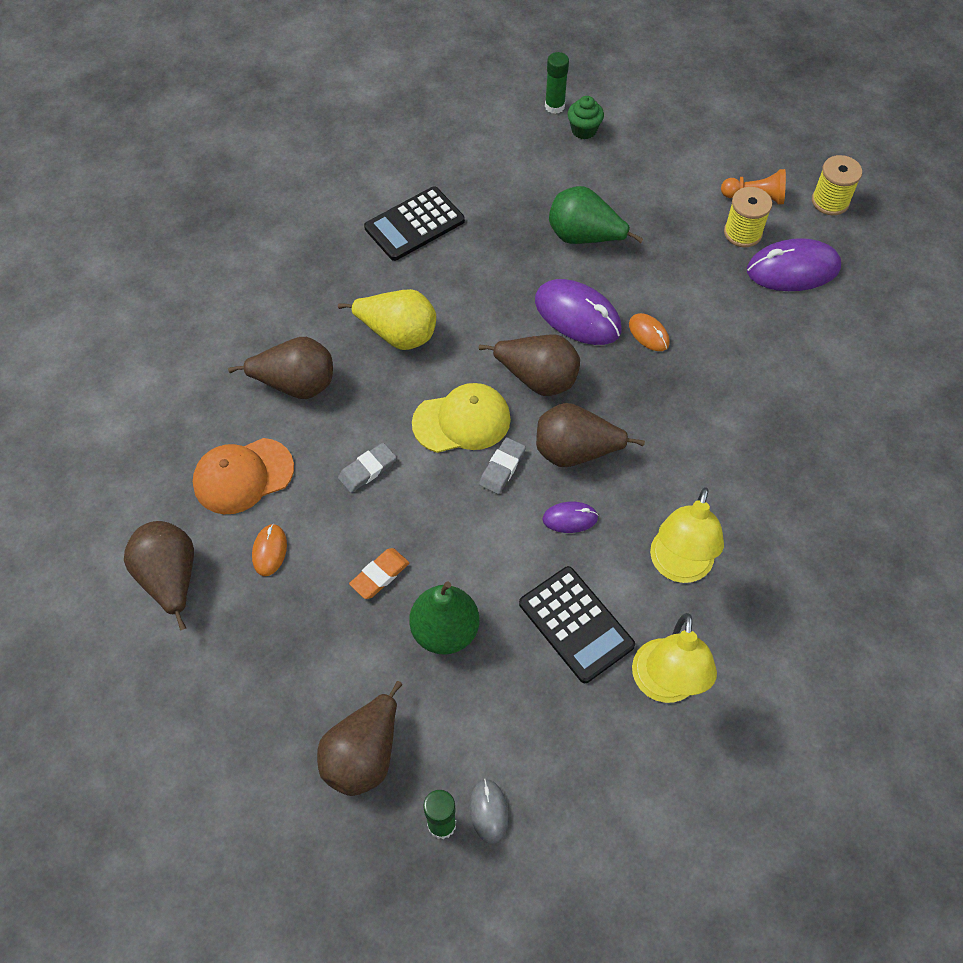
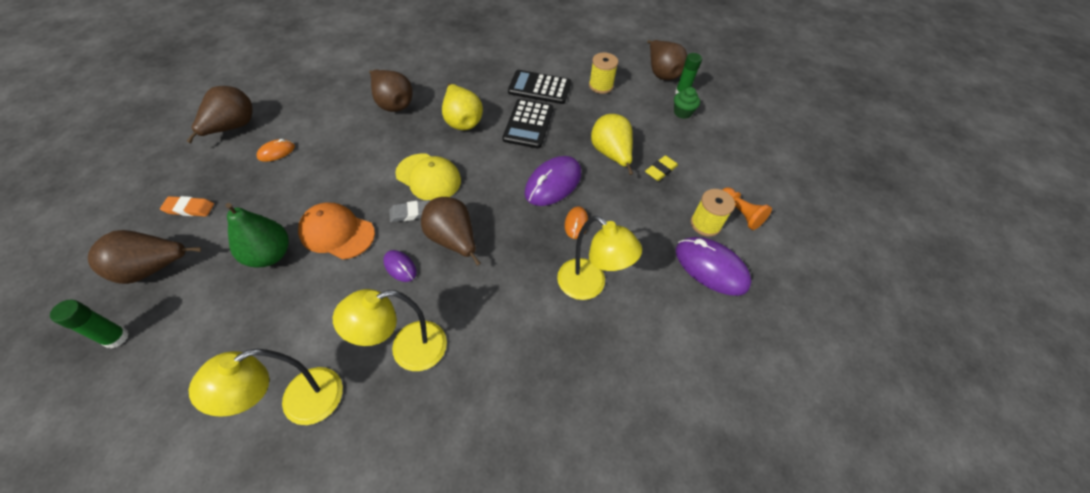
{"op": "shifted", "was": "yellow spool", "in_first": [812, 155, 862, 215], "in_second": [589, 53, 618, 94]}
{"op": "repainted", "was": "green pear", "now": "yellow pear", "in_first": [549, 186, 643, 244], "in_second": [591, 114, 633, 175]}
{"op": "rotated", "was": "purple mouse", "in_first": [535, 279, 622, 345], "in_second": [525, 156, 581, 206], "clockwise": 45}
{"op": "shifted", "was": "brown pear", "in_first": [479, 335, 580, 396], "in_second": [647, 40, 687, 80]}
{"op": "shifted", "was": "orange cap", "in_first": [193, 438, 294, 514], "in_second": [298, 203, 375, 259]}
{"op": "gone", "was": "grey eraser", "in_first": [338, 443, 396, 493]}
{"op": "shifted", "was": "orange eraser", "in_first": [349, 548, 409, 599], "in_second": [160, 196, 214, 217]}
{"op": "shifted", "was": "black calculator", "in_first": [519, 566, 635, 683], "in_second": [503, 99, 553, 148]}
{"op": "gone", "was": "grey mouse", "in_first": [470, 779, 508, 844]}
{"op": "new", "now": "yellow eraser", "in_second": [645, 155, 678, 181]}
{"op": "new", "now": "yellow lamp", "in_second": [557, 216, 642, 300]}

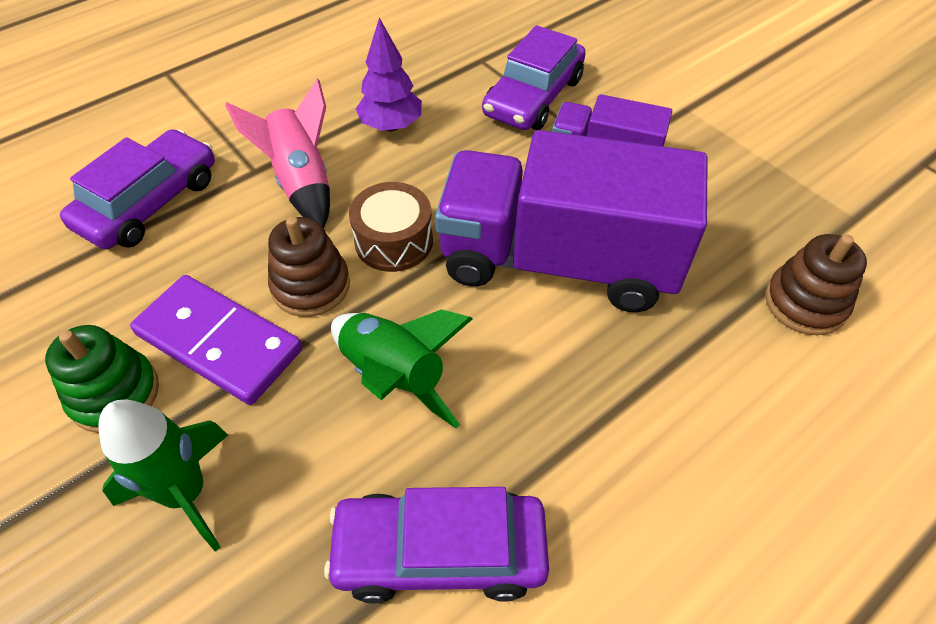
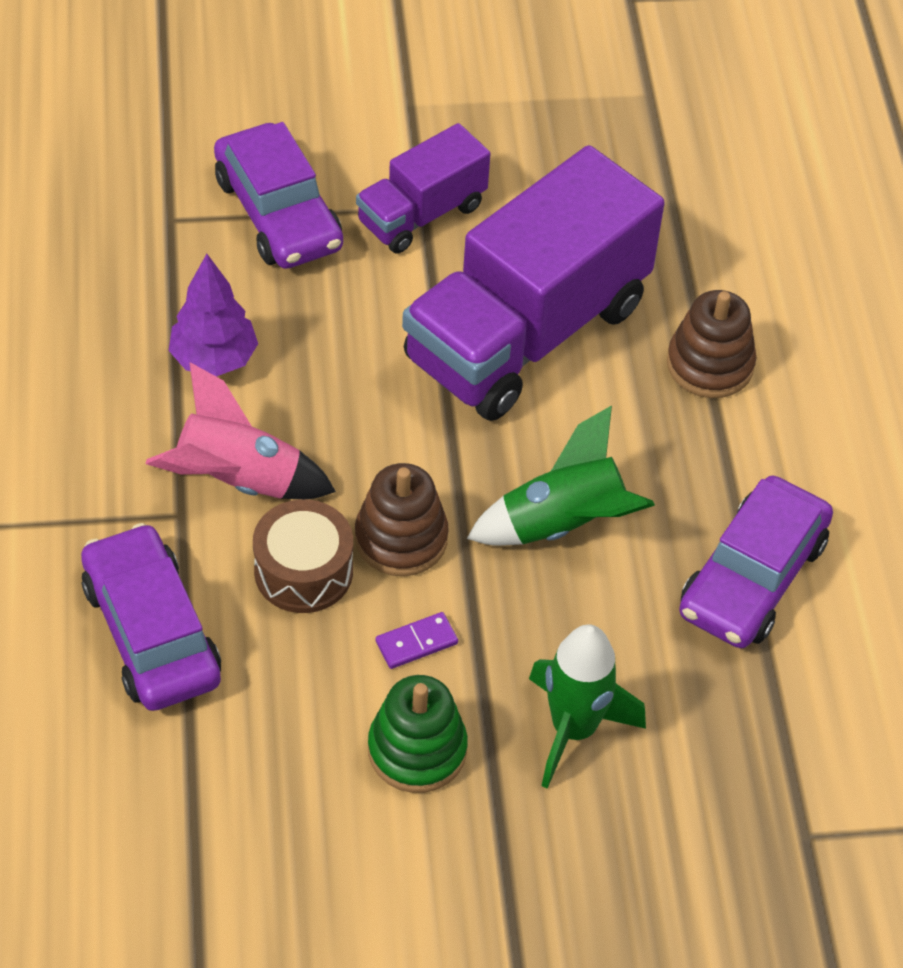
{"op": "shifted", "was": "brown drum", "in_first": [349, 182, 433, 272], "in_second": [253, 499, 353, 613]}
{"op": "shifted", "was": "brown stacking toy", "in_first": [765, 234, 867, 335], "in_second": [667, 290, 756, 398]}
{"op": "scaled", "was": "purple domino", "in_first": [130, 275, 302, 405], "in_second": [376, 612, 458, 669], "ratio": 0.41}

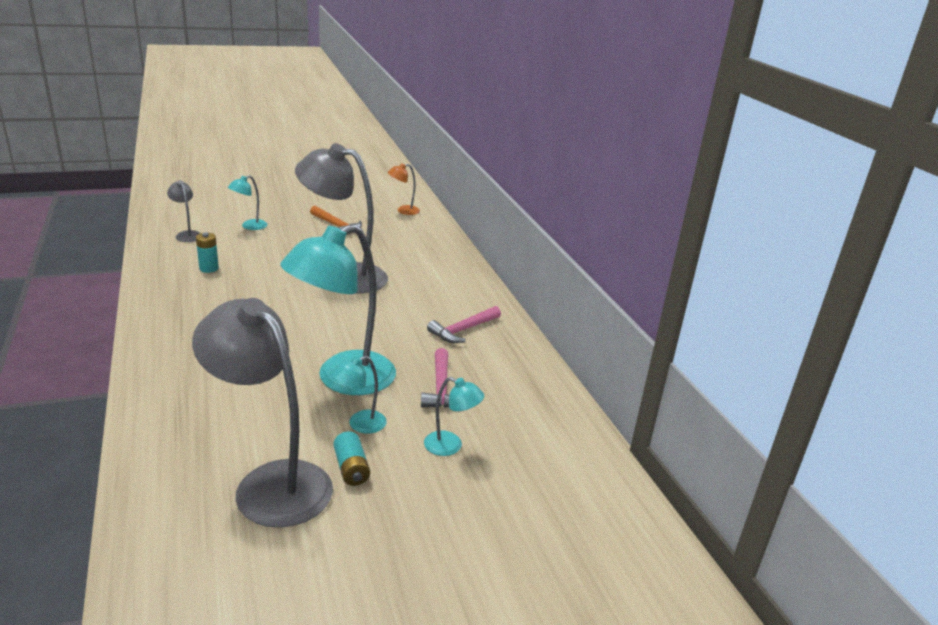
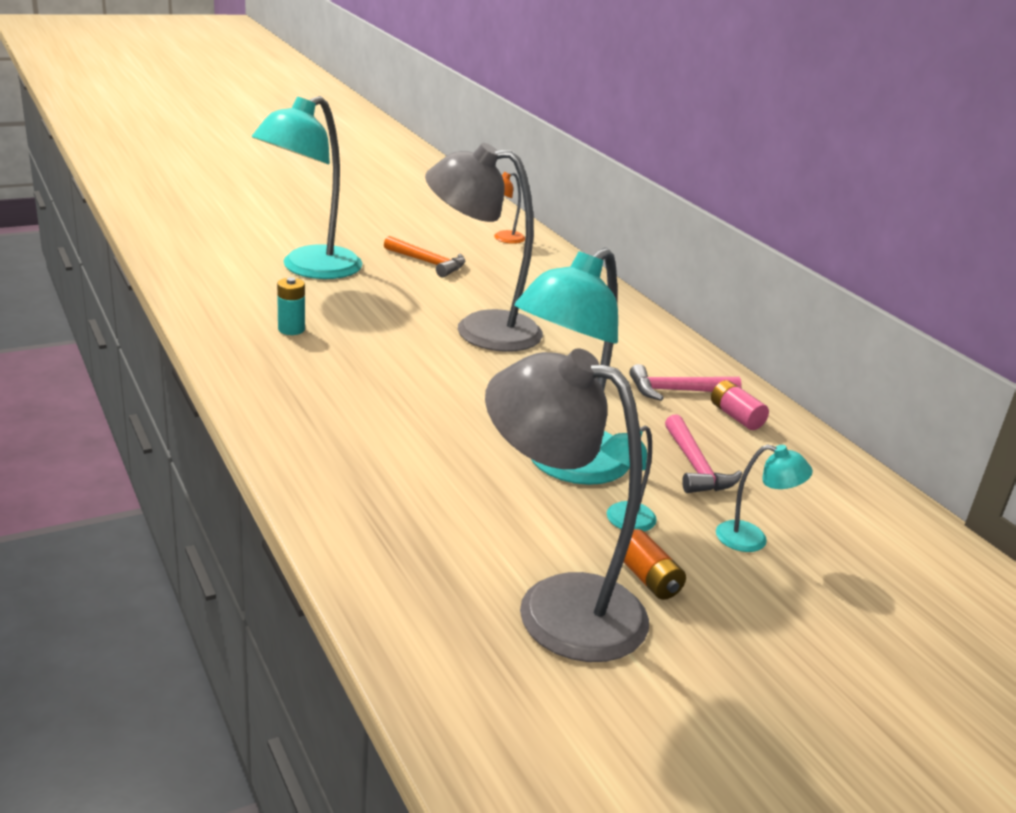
{"op": "scaled", "was": "turquoise lamp", "in_first": [228, 175, 267, 230], "in_second": [252, 96, 362, 279], "ratio": 2.24}
{"op": "gone", "was": "grey lamp", "in_first": [167, 180, 200, 242]}
{"op": "rotated", "was": "pink hammer", "in_first": [427, 306, 501, 343], "in_second": [629, 364, 742, 401], "clockwise": 45}
{"op": "repainted", "was": "turquoise battery", "now": "orange battery", "in_first": [333, 431, 370, 486], "in_second": [624, 529, 686, 600]}
{"op": "new", "now": "pink battery", "in_second": [711, 380, 769, 430]}

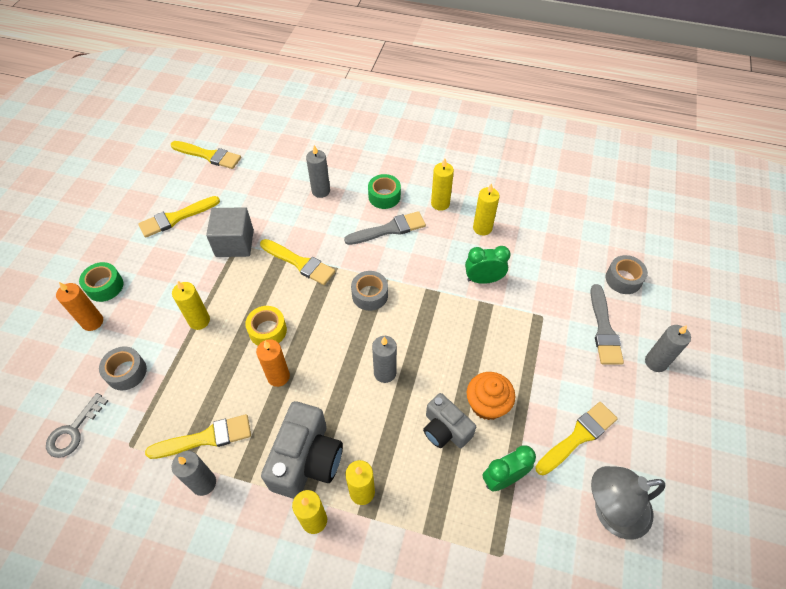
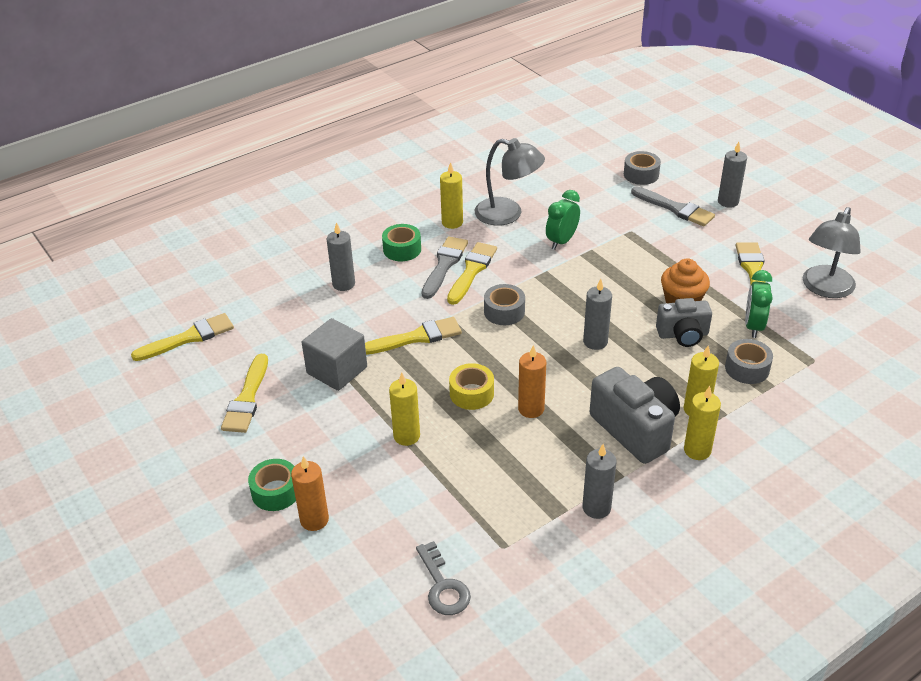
{"op": "swapped", "was": "yellow candle", "now": "grey lamp", "in_first": [473, 183, 500, 235], "in_second": [475, 138, 545, 226]}
{"op": "shifted", "was": "grey tape", "in_first": [99, 346, 147, 391], "in_second": [725, 339, 773, 384]}
{"op": "shifted", "was": "yellow brush", "in_first": [145, 414, 251, 459], "in_second": [447, 242, 497, 305]}

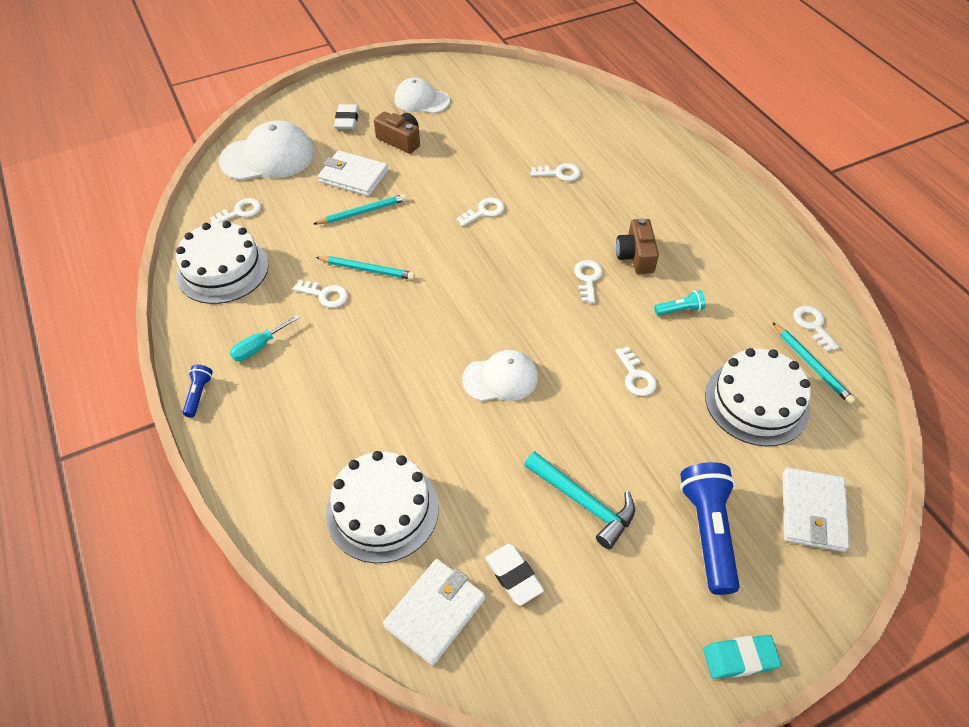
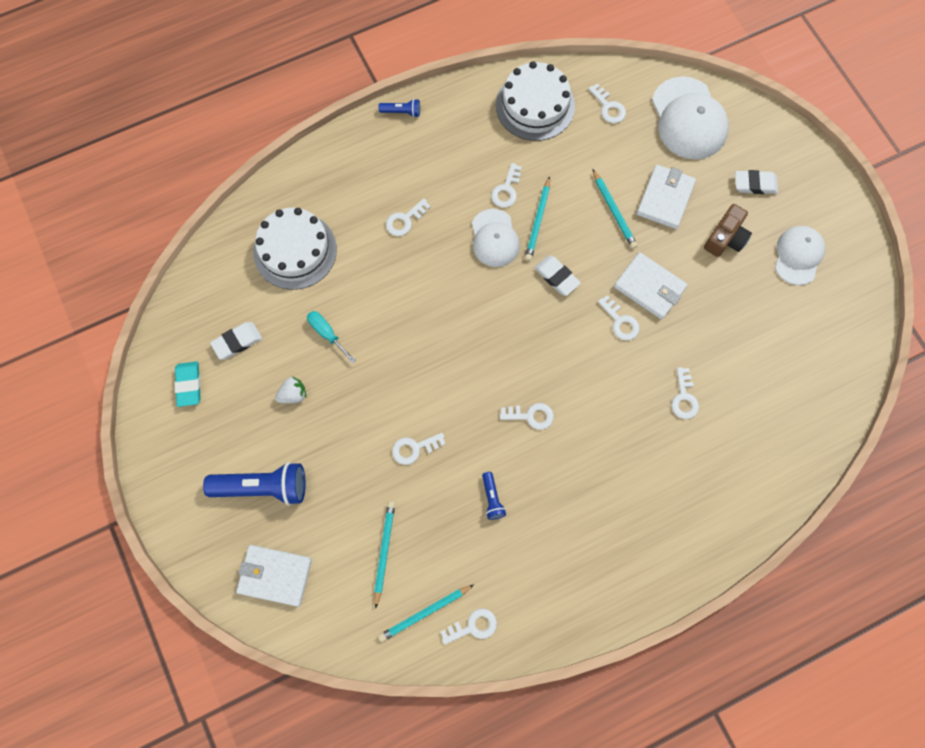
{"op": "gone", "was": "brown camera", "in_first": [616, 218, 659, 274]}
{"op": "repainted", "was": "turquoise flashlight", "now": "blue flashlight", "in_first": [654, 290, 706, 315], "in_second": [482, 472, 506, 520]}
{"op": "shifted", "was": "turquoise screwdriver", "in_first": [230, 315, 300, 361], "in_second": [307, 311, 356, 364]}
{"op": "swapped", "was": "white cake", "now": "turquoise pencil", "in_first": [705, 348, 811, 446], "in_second": [374, 501, 395, 609]}
{"op": "shifted", "was": "white cap", "in_first": [462, 350, 538, 401], "in_second": [472, 209, 520, 267]}
{"op": "swapped", "was": "turquoise hammer", "now": "white strawberry", "in_first": [524, 452, 635, 549], "in_second": [275, 376, 306, 403]}
{"op": "shifted", "was": "white wallet", "in_first": [383, 559, 485, 666], "in_second": [614, 252, 688, 320]}
{"op": "shifted", "was": "turquoise eraser", "in_first": [703, 635, 781, 679], "in_second": [175, 361, 201, 407]}
{"op": "new", "now": "white key", "in_second": [386, 198, 431, 236]}
{"op": "new", "now": "white eraser", "in_second": [535, 255, 581, 296]}

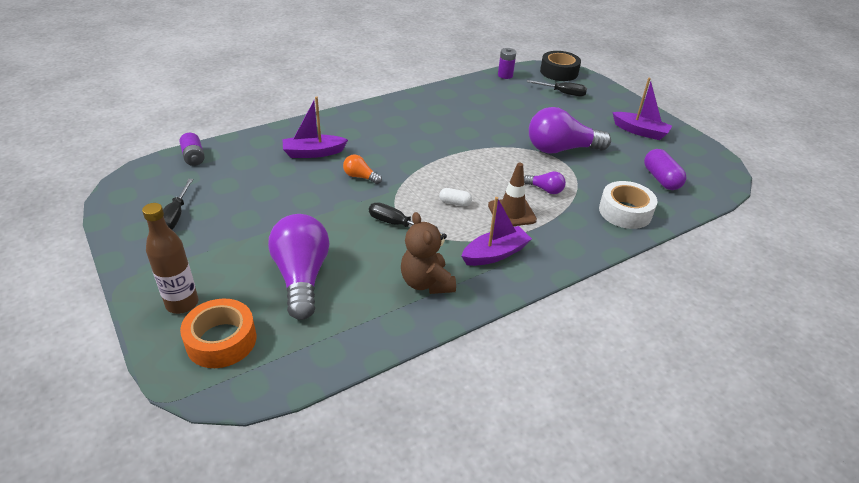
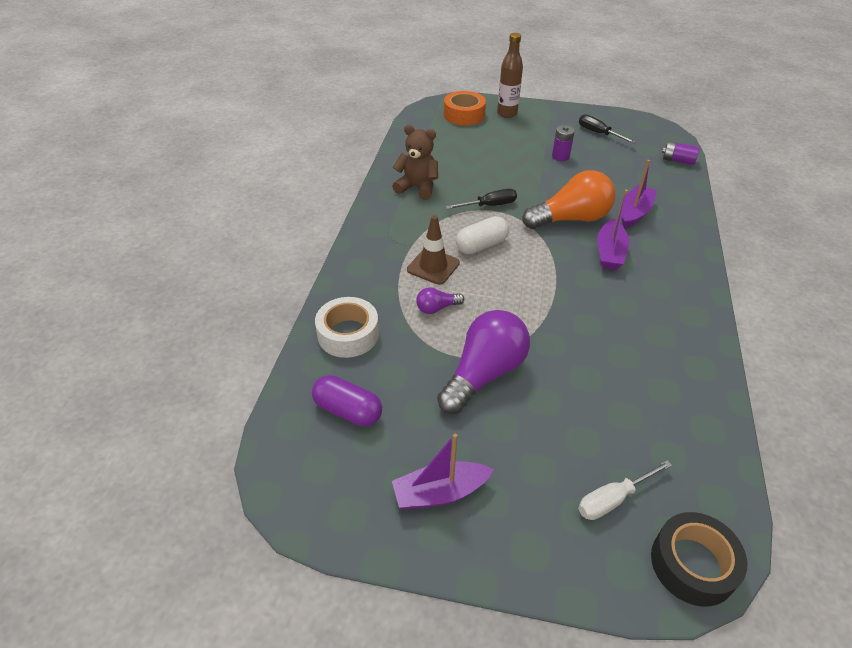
{"op": "shifted", "was": "purple battery", "in_first": [498, 48, 516, 79], "in_second": [552, 125, 575, 161]}
{"op": "repainted", "was": "black screwdriver", "now": "white screwdriver", "in_first": [527, 80, 587, 97], "in_second": [578, 460, 672, 520]}
{"op": "scaled", "was": "orange light bulb", "in_first": [343, 154, 382, 184], "in_second": [523, 170, 616, 229], "ratio": 2.17}
{"op": "scaled", "was": "white capsule", "in_first": [439, 188, 472, 206], "in_second": [456, 216, 509, 254], "ratio": 1.75}
{"op": "shifted", "was": "purple boat", "in_first": [461, 197, 532, 266], "in_second": [597, 189, 630, 270]}
{"op": "gone", "was": "purple light bulb", "in_first": [268, 214, 329, 320]}

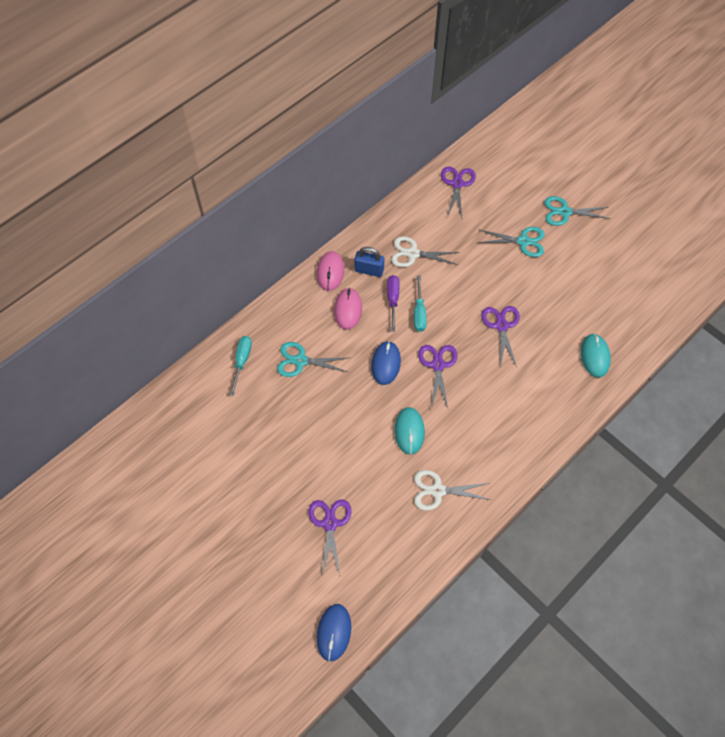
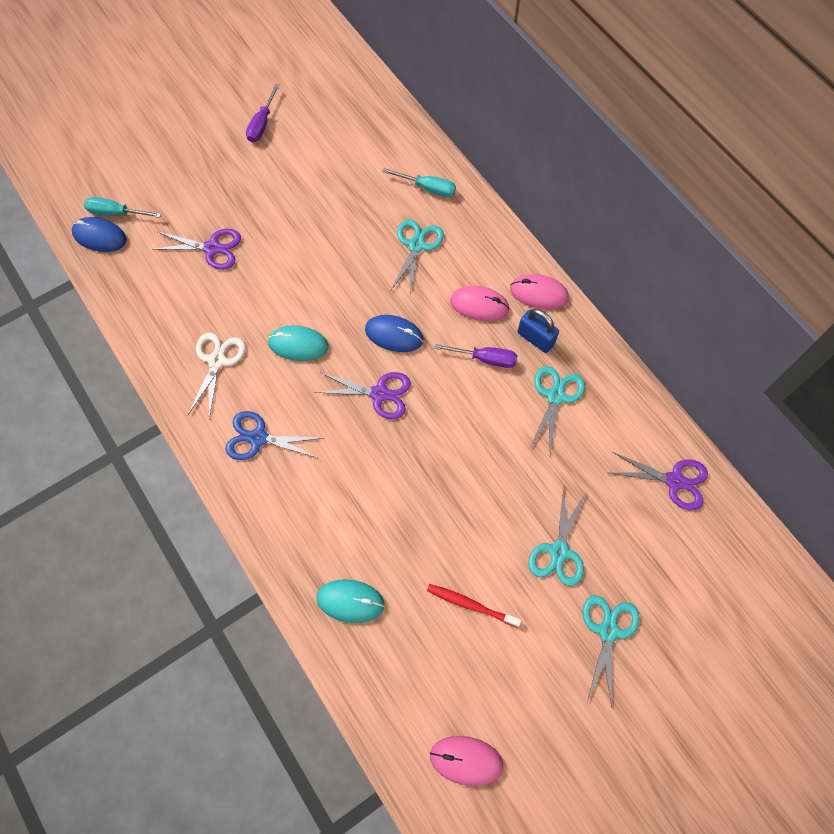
{"op": "repainted", "was": "white scissors", "now": "turquoise scissors", "in_first": [391, 236, 460, 267], "in_second": [529, 366, 585, 455]}
{"op": "rotated", "was": "blue padlock", "in_first": [355, 247, 384, 277], "in_second": [518, 309, 559, 353], "clockwise": -75}
{"op": "shifted", "was": "turquoise screwdriver", "in_first": [414, 276, 427, 332], "in_second": [84, 197, 161, 218]}
{"op": "gone", "was": "purple scissors", "in_first": [481, 306, 520, 368]}
{"op": "new", "now": "purple screwdriver", "in_second": [246, 84, 280, 142]}
{"op": "new", "now": "blue scissors", "in_second": [225, 411, 323, 460]}
{"op": "new", "now": "red toothbrush", "in_second": [427, 584, 522, 628]}
{"op": "new", "now": "pink mouse", "in_second": [430, 736, 503, 786]}

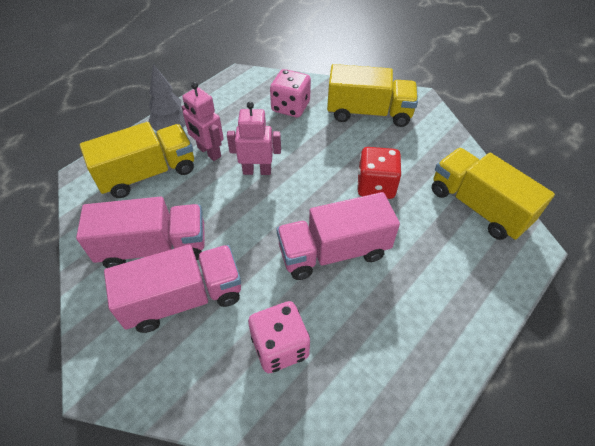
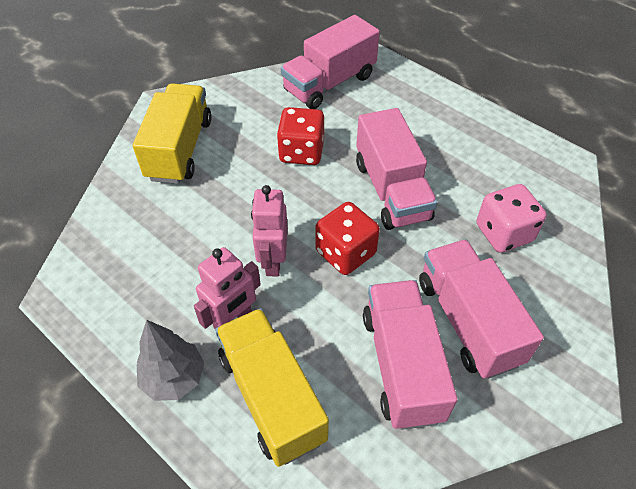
{"op": "gone", "was": "pink dice", "in_first": [270, 69, 311, 117]}
{"op": "repainted", "was": "yellow truck", "now": "pink truck", "in_first": [432, 148, 555, 240], "in_second": [281, 15, 380, 109]}
{"op": "new", "now": "red dice", "in_second": [315, 202, 380, 275]}

